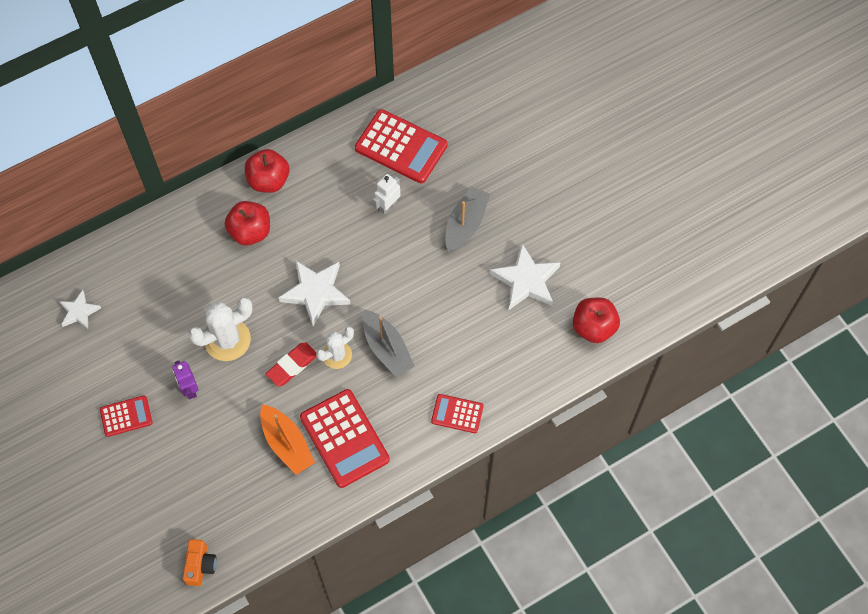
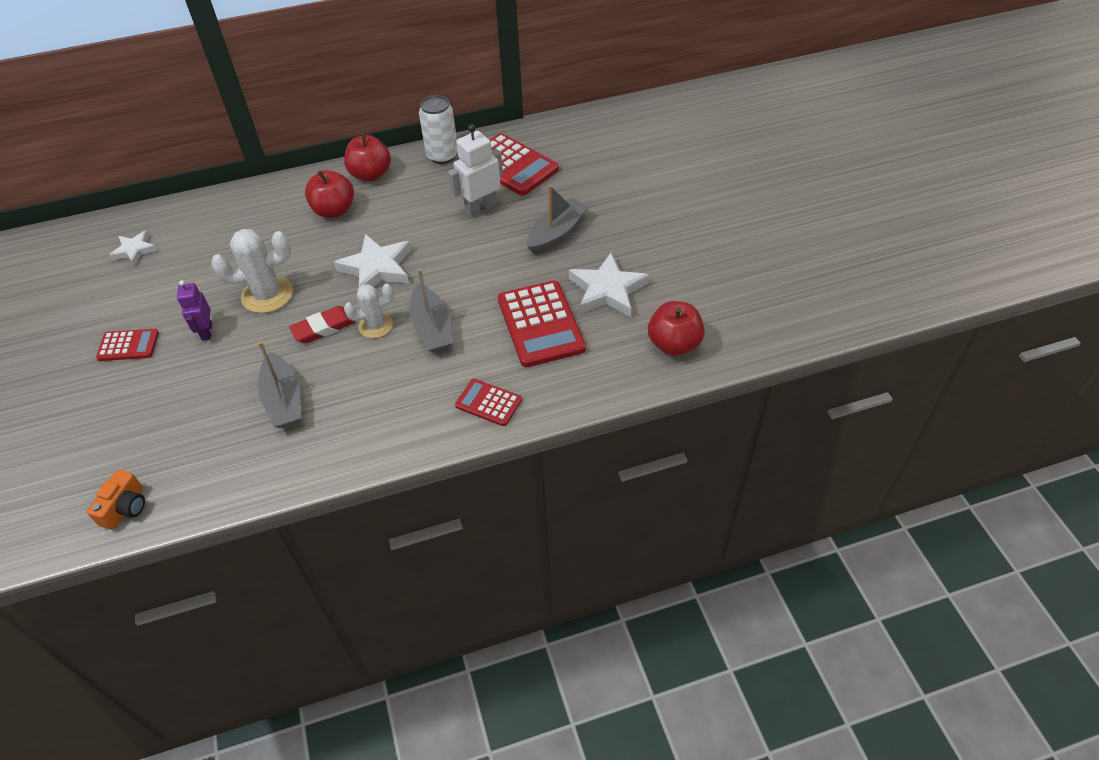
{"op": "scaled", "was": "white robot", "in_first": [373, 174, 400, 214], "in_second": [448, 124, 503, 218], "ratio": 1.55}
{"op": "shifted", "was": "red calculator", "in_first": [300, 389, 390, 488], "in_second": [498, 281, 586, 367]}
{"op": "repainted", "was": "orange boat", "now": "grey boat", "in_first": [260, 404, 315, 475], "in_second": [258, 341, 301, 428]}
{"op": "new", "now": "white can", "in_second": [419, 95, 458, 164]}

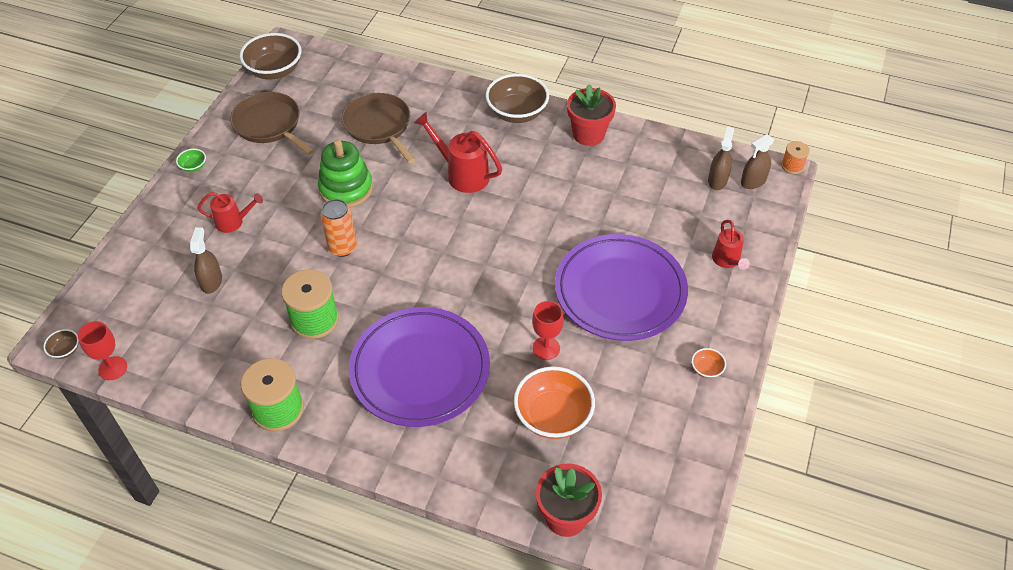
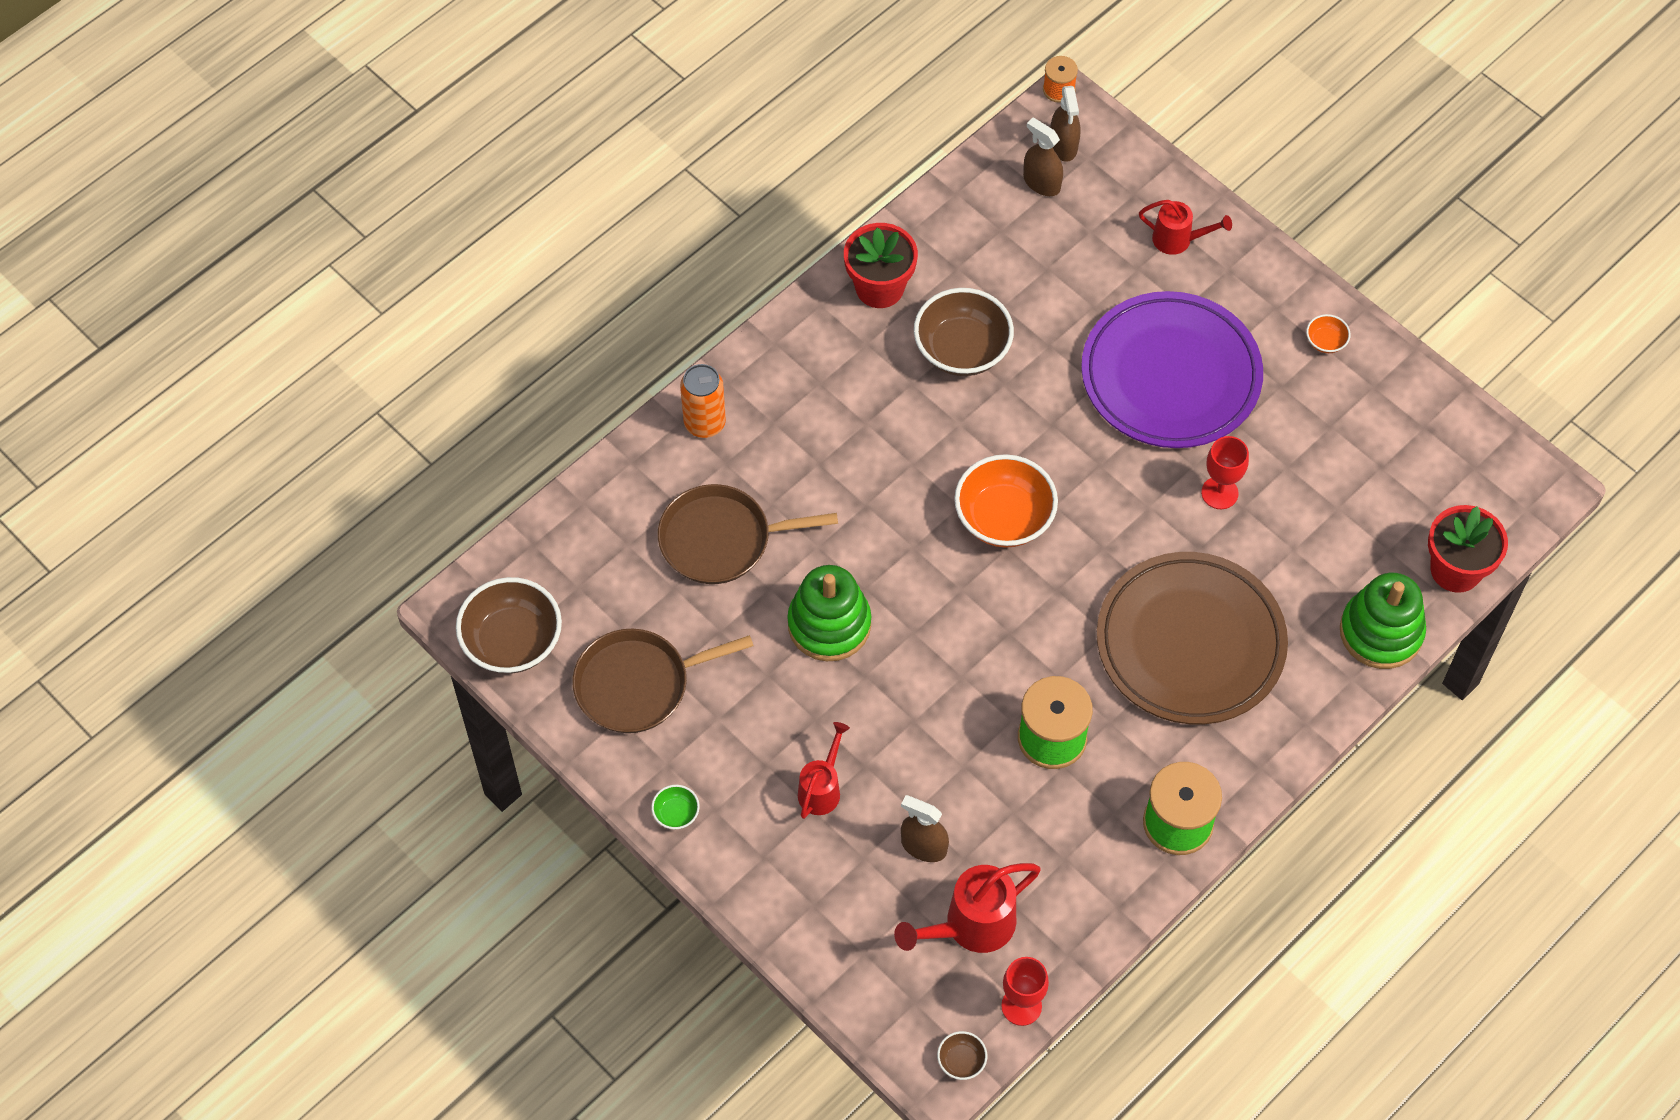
{"op": "shifted", "was": "brown bowl", "in_first": [486, 74, 549, 123], "in_second": [914, 288, 1014, 376]}
{"op": "shifted", "was": "red watering can", "in_first": [414, 112, 502, 193], "in_second": [894, 863, 1041, 953]}
{"op": "shifted", "was": "orange can", "in_first": [320, 199, 357, 257], "in_second": [680, 364, 726, 438]}
{"op": "repainted", "was": "purple plate", "now": "brown plate", "in_first": [349, 307, 490, 427], "in_second": [1097, 552, 1288, 724]}
{"op": "shifted", "was": "orange bowl", "in_first": [514, 366, 595, 439], "in_second": [954, 454, 1058, 548]}
{"op": "new", "now": "green stacking toy", "in_second": [1340, 573, 1426, 669]}

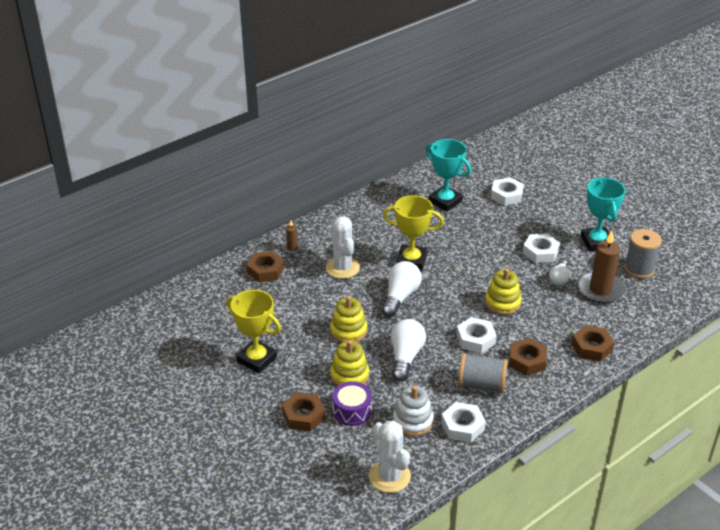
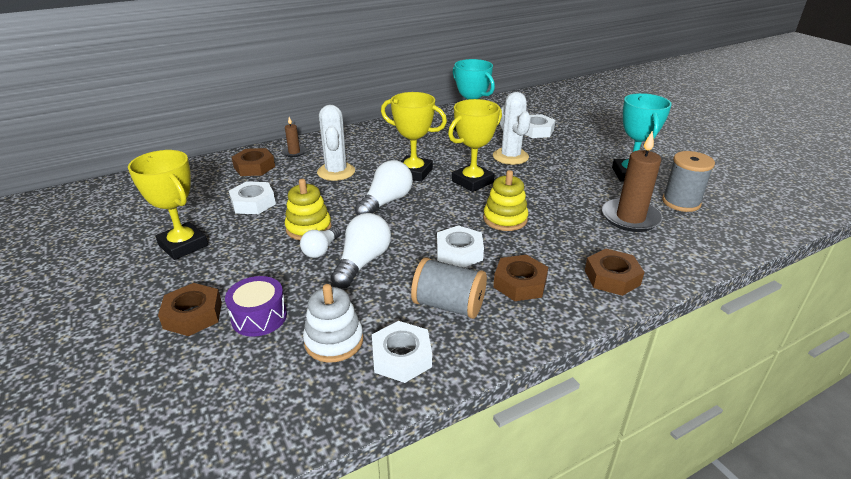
{"op": "shifted", "was": "white nut", "in_first": [523, 233, 560, 263], "in_second": [229, 181, 276, 214]}
{"op": "shifted", "was": "white light bulb", "in_first": [549, 260, 570, 285], "in_second": [300, 227, 341, 258]}
{"op": "gone", "was": "yellow stacking toy", "in_first": [330, 340, 369, 386]}
{"op": "shifted", "was": "white cactus", "in_first": [369, 421, 411, 493], "in_second": [493, 92, 531, 165]}
{"op": "new", "now": "yellow trophy", "in_second": [448, 99, 502, 192]}

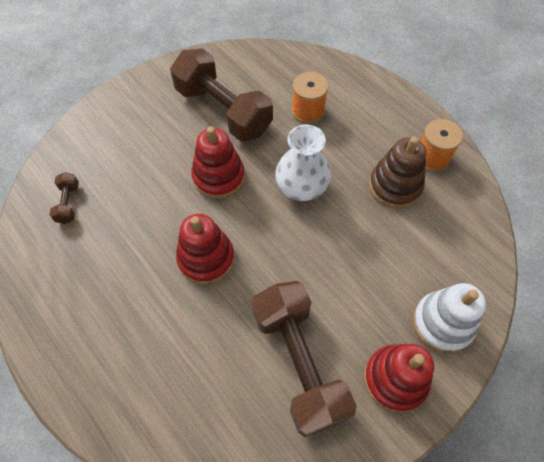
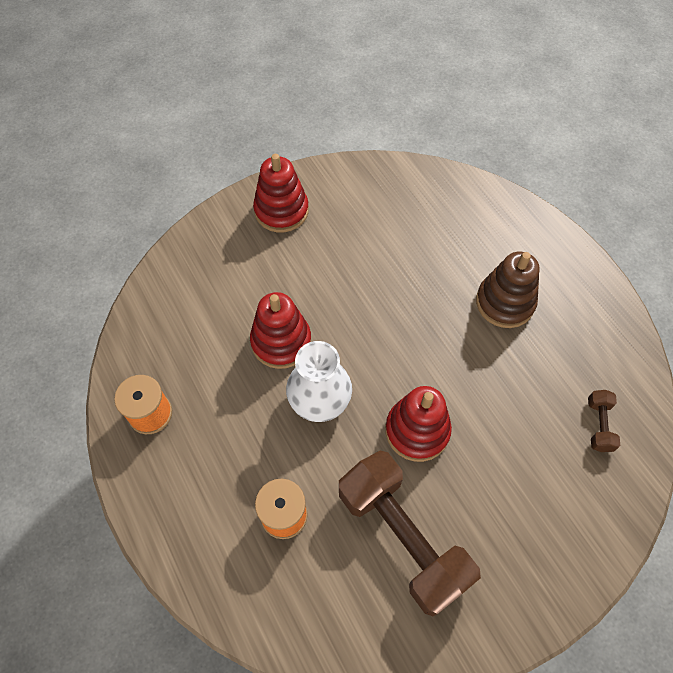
{"op": "shifted", "was": "brown stacking toy", "in_first": [369, 137, 426, 209], "in_second": [476, 252, 540, 328]}
{"op": "shifted", "was": "red stacking toy", "in_first": [176, 214, 234, 285], "in_second": [250, 292, 311, 369]}
{"op": "gone", "was": "brown dumbbell", "in_first": [252, 281, 356, 437]}
{"op": "gone", "was": "white stacking toy", "in_first": [413, 283, 486, 353]}

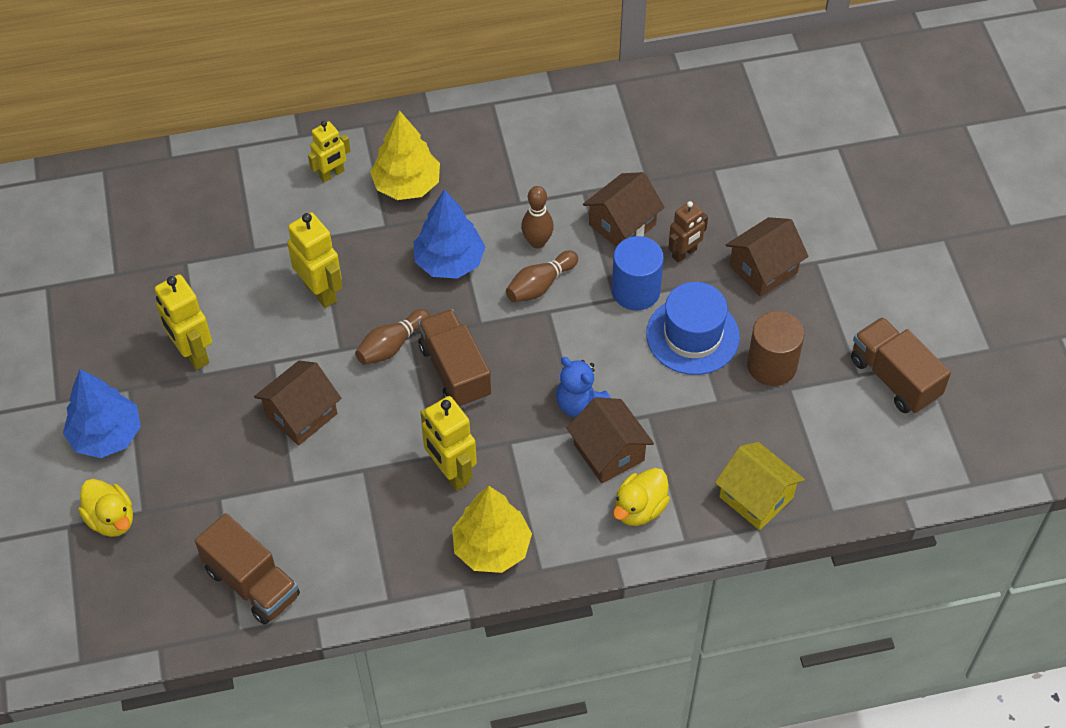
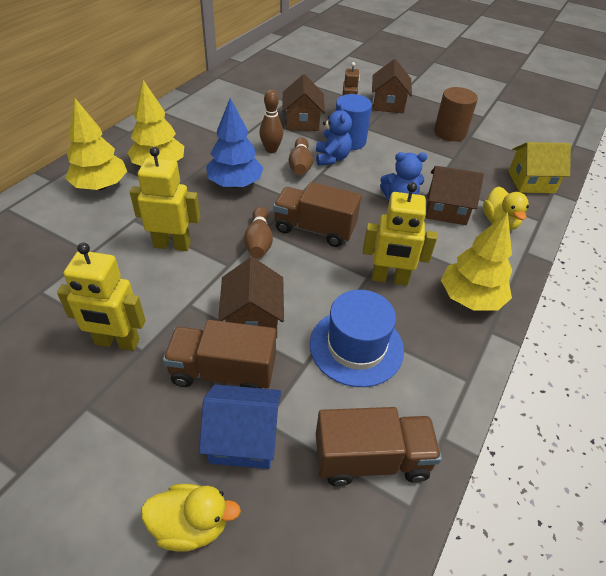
{"op": "swapped", "was": "yellow robot", "now": "yellow tree", "in_first": [308, 121, 350, 182], "in_second": [65, 98, 127, 190]}
{"op": "shifted", "was": "blue hat", "in_first": [646, 282, 740, 375], "in_second": [310, 290, 404, 387]}
{"op": "shifted", "was": "brown truck", "in_first": [851, 317, 951, 413], "in_second": [163, 320, 276, 389]}
{"op": "gone", "was": "blue tree", "in_first": [63, 369, 141, 458]}
{"op": "new", "now": "blue teddy bear", "in_second": [316, 103, 352, 166]}
{"op": "new", "now": "blue house", "in_second": [199, 385, 282, 469]}

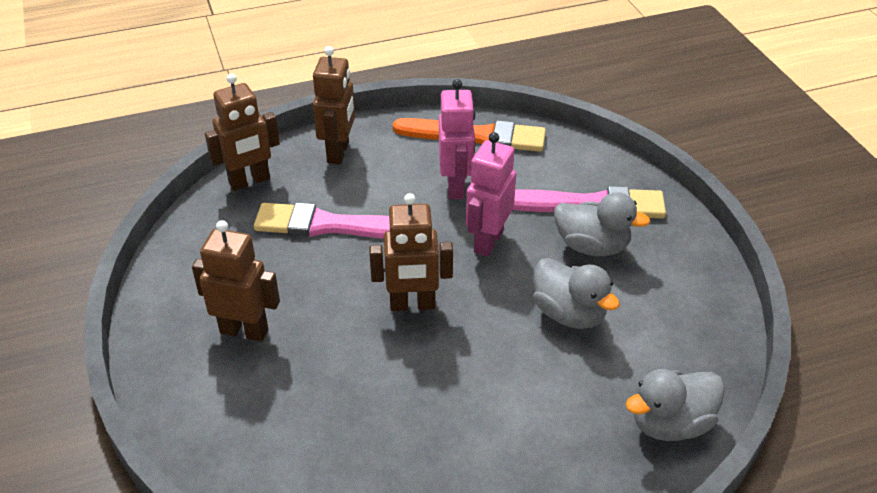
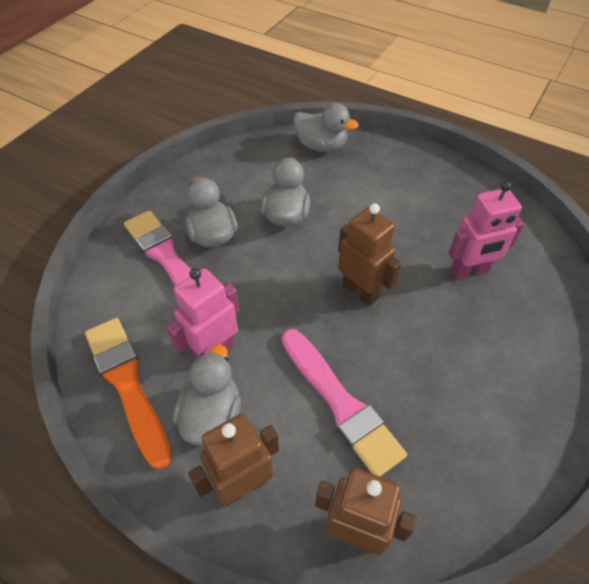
{"op": "shifted", "was": "pink robot", "in_first": [466, 132, 516, 257], "in_second": [449, 181, 524, 280]}
{"op": "gone", "was": "brown robot", "in_first": [192, 220, 280, 342]}
{"op": "new", "now": "grey duck", "in_second": [173, 345, 241, 445]}

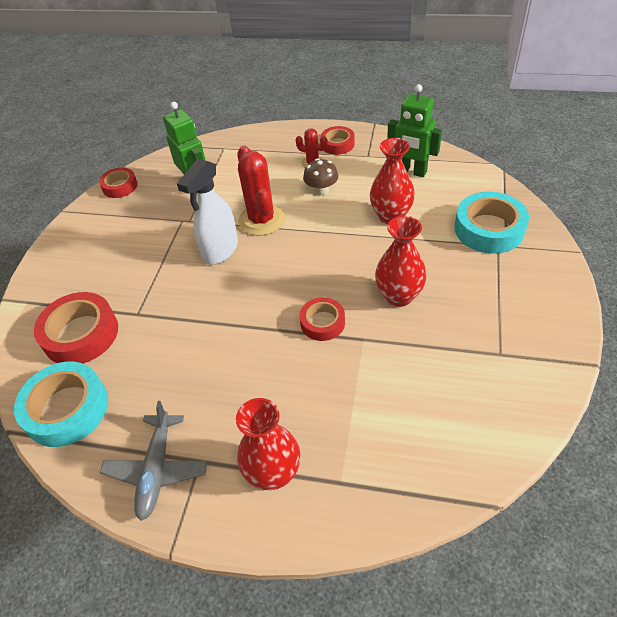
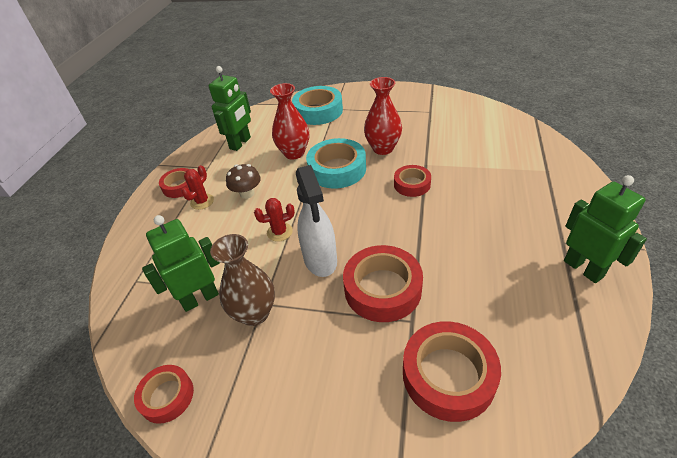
{"op": "scaled", "was": "red cactus", "in_first": [237, 146, 285, 236], "in_second": [254, 198, 295, 242], "ratio": 0.53}
{"op": "rotated", "was": "white spray bottle", "in_first": [177, 159, 238, 265], "in_second": [296, 165, 337, 277], "clockwise": 45}
{"op": "shifted", "was": "turquoise tape", "in_first": [14, 362, 108, 447], "in_second": [306, 138, 366, 189]}
{"op": "gone", "was": "red vase", "in_first": [236, 398, 300, 490]}
{"op": "swapped", "was": "grey plane", "now": "green robot", "in_first": [100, 401, 207, 521], "in_second": [564, 175, 647, 283]}
{"op": "new", "now": "brown vase", "in_second": [210, 234, 275, 326]}
{"op": "new", "now": "red tape", "in_second": [343, 245, 423, 322]}

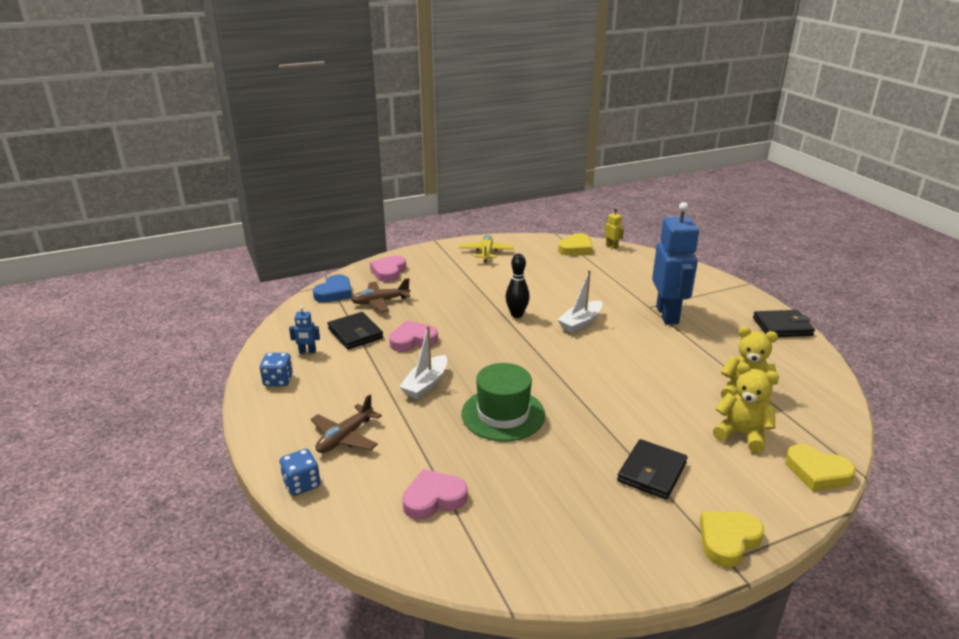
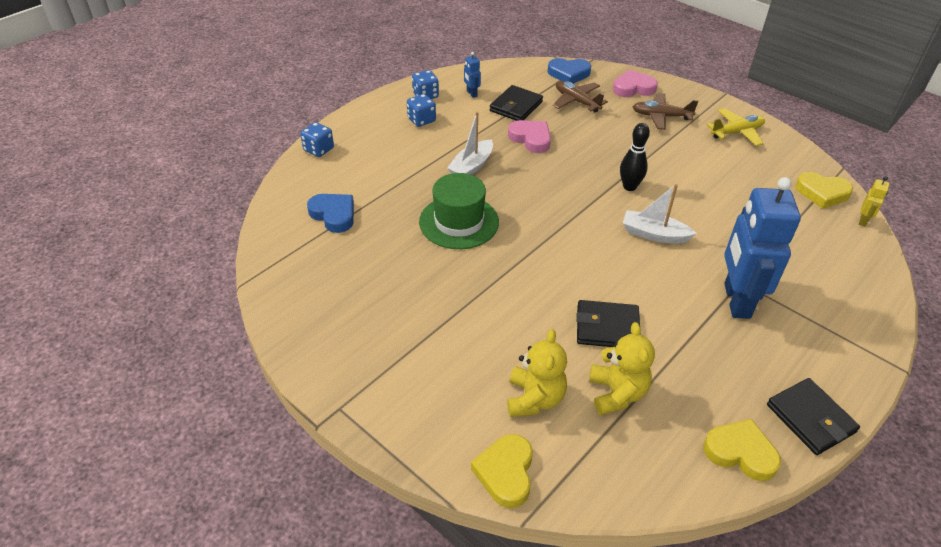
{"op": "rotated", "was": "blue robot", "in_first": [652, 202, 699, 324], "in_second": [724, 177, 801, 319], "clockwise": 120}
{"op": "rotated", "was": "white boat", "in_first": [399, 325, 447, 399], "in_second": [447, 112, 493, 175], "clockwise": -60}
{"op": "shifted", "was": "brown plane", "in_first": [311, 394, 382, 453], "in_second": [633, 93, 699, 130]}
{"op": "shifted", "was": "black wallet", "in_first": [617, 439, 687, 500], "in_second": [576, 300, 641, 347]}
{"op": "repainted", "was": "pink heart", "now": "blue heart", "in_first": [402, 469, 468, 520], "in_second": [307, 194, 354, 233]}
{"op": "shifted", "was": "yellow heart", "in_first": [700, 511, 764, 567], "in_second": [703, 419, 781, 481]}
{"op": "new", "now": "blue dice", "in_second": [407, 94, 436, 127]}

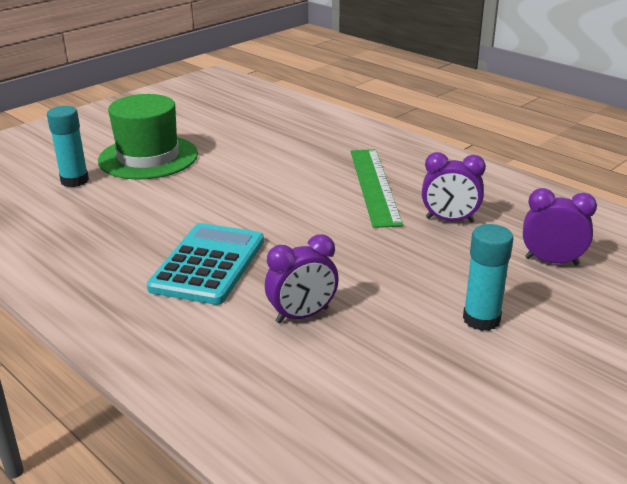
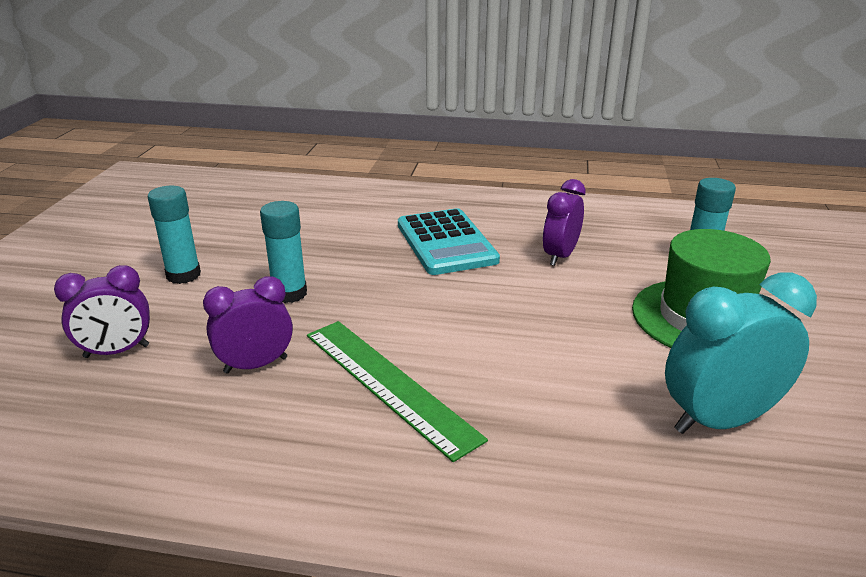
{"op": "shifted", "was": "purple clock", "in_first": [265, 234, 339, 324], "in_second": [543, 179, 586, 266]}
{"op": "new", "now": "turquoise glue stick", "in_second": [260, 201, 307, 303]}
{"op": "new", "now": "turquoise clock", "in_second": [665, 272, 817, 434]}

